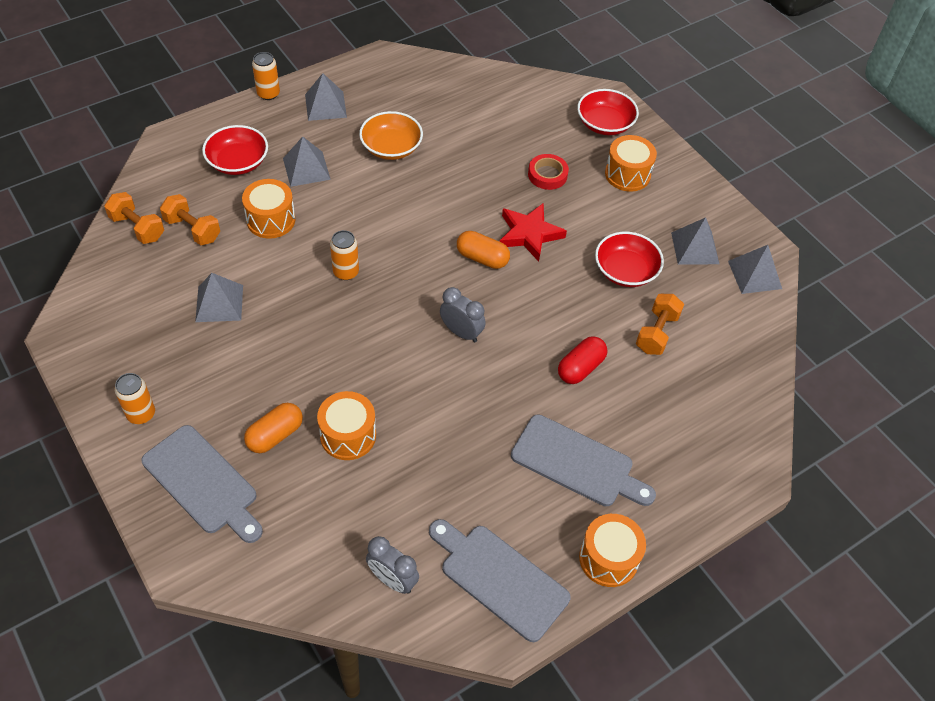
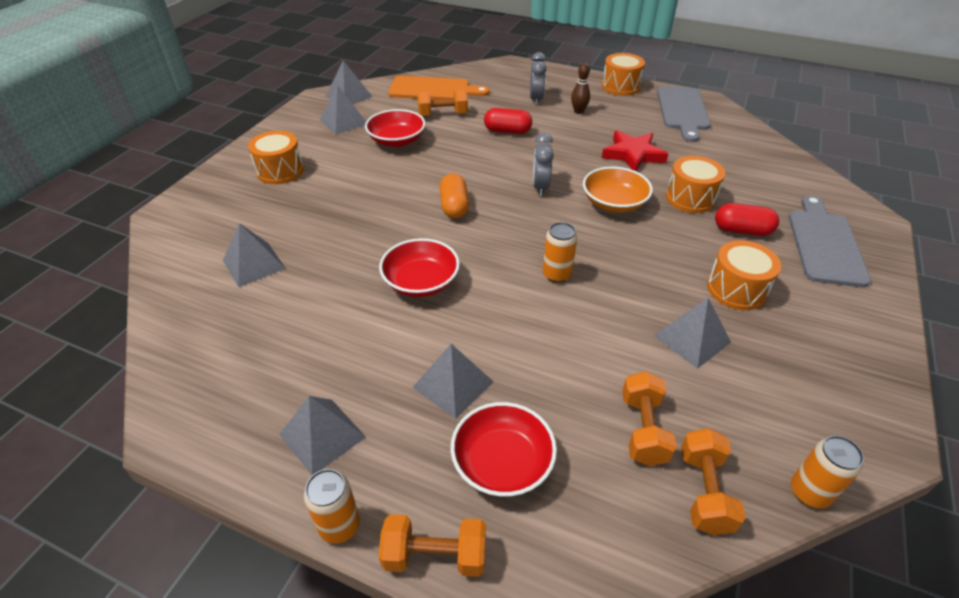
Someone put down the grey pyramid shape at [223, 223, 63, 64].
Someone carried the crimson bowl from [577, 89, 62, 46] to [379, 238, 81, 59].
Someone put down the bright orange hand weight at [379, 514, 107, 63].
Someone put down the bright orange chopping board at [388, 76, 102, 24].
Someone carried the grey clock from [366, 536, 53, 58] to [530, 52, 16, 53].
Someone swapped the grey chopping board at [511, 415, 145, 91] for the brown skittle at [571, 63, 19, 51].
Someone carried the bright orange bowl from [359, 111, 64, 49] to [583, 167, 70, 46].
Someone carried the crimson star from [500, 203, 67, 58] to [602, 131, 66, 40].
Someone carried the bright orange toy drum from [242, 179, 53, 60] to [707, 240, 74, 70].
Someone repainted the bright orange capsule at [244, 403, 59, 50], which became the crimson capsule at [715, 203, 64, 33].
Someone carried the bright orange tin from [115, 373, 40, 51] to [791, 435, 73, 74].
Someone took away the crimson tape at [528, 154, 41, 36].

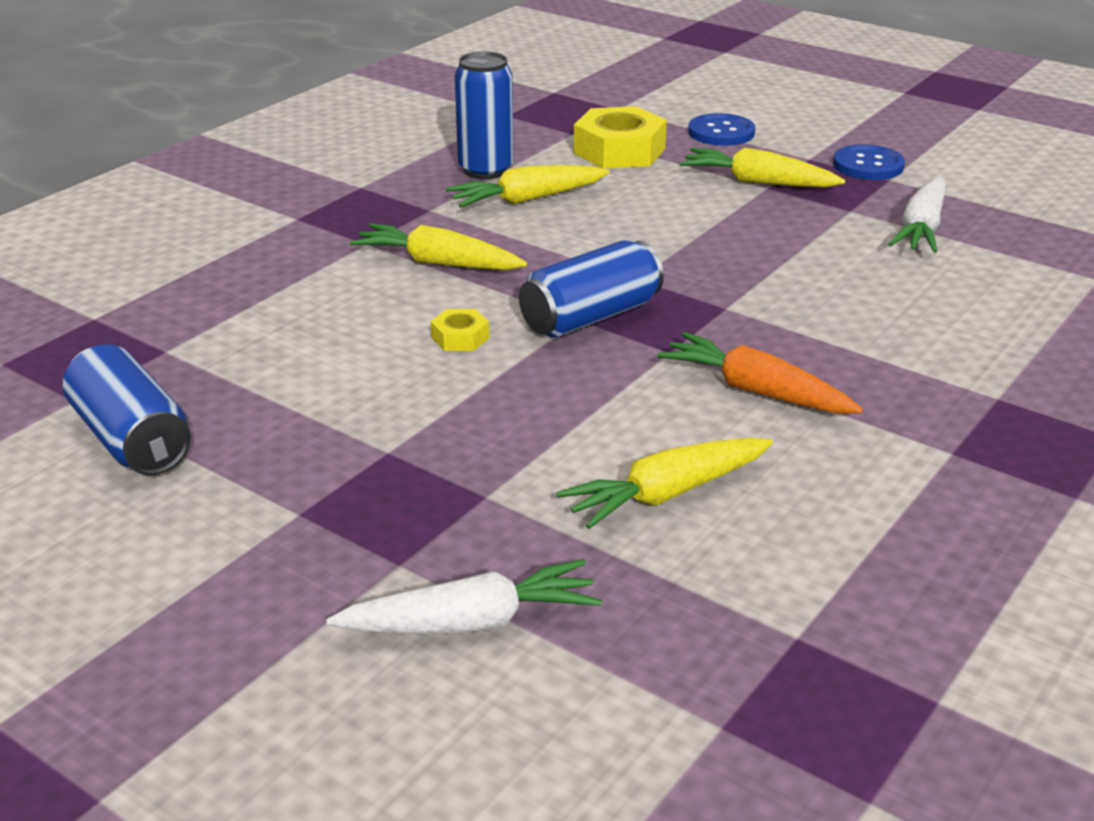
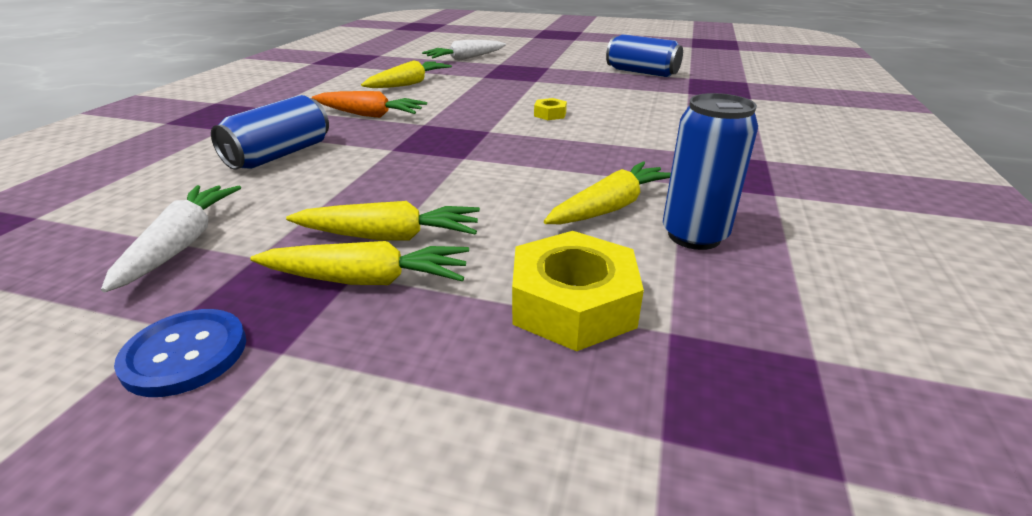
Someone carried the blue tin from [519, 240, 145, 98] to [211, 95, 118, 75].
Someone carried the yellow root vegetable from [350, 223, 177, 47] to [286, 201, 194, 40].
Someone took away the blue button at [688, 113, 67, 33].

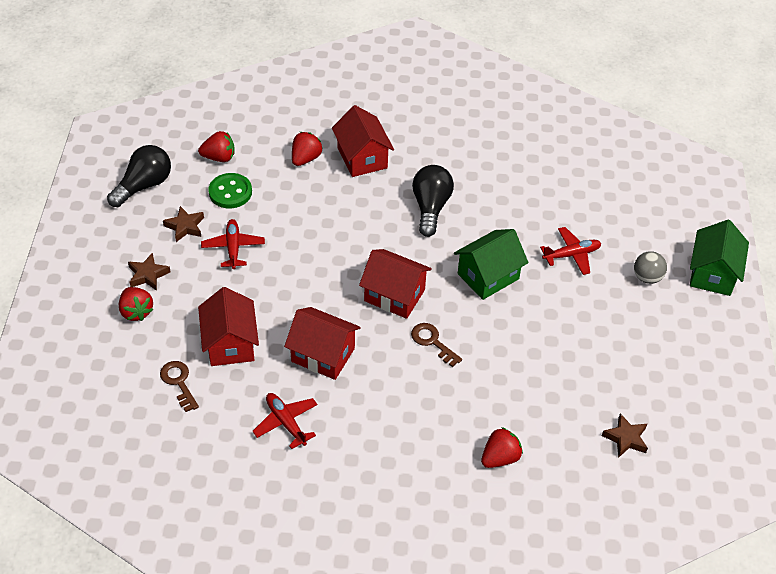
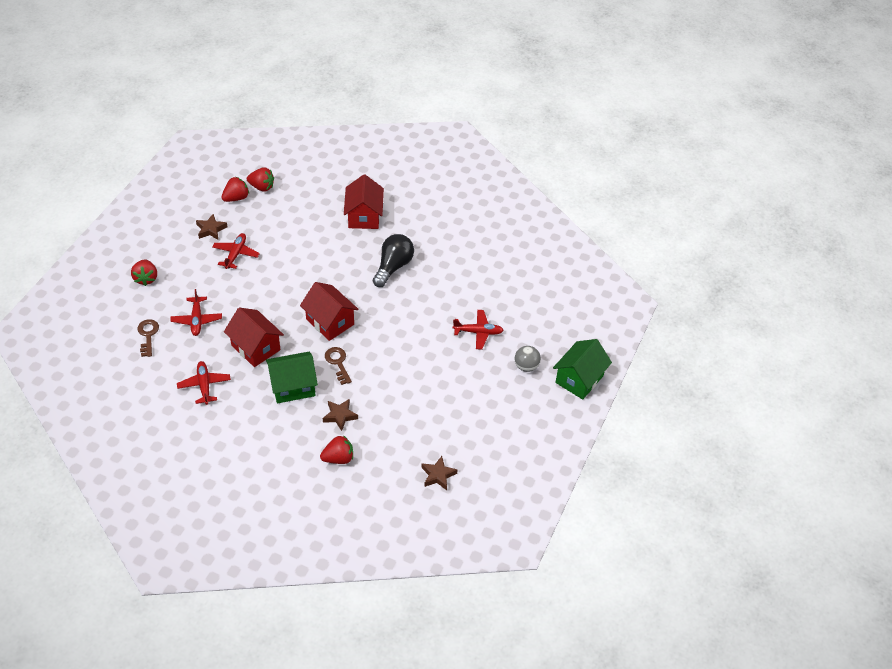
Someone swapped the crimson cottage at [198, 287, 61, 79] for the crimson plane at [170, 289, 52, 47].
Someone carried the crimson toy strawberry from [292, 132, 31, 34] to [222, 177, 27, 25].
Someone carried the leaf-green cottage from [454, 229, 74, 71] to [266, 352, 52, 51].
Someone carried the brown star from [128, 253, 42, 38] to [323, 399, 35, 32].
Someone took away the black lightbulb at [107, 145, 64, 62].
Someone took away the leaf-green button at [208, 173, 44, 35].

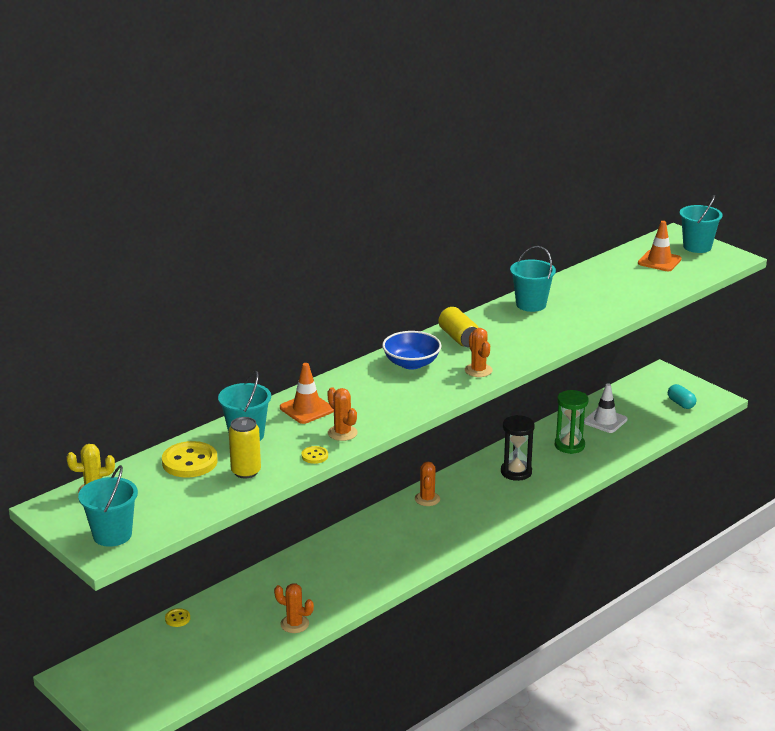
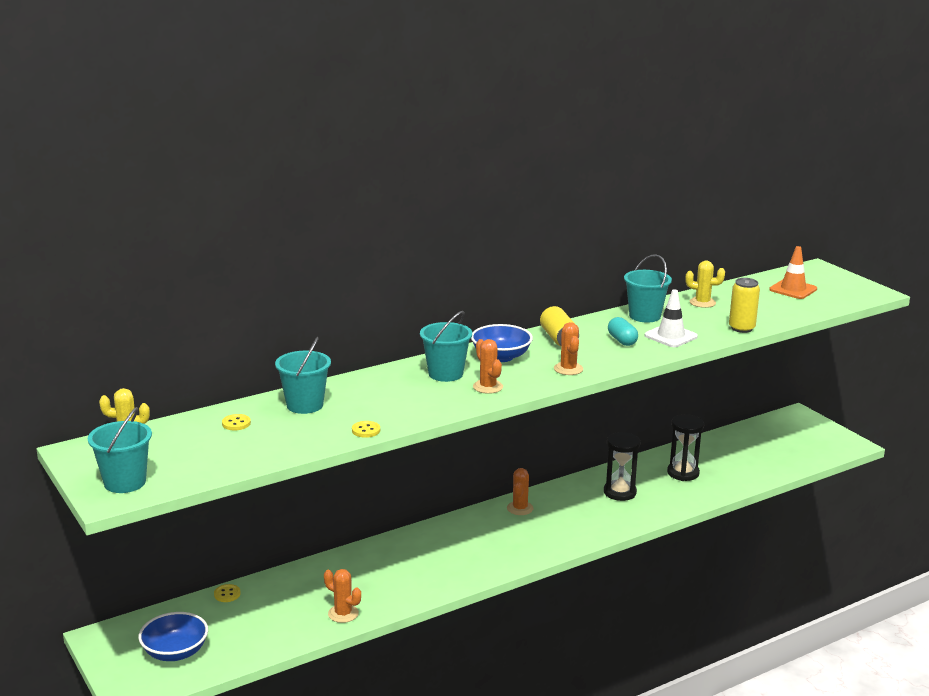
Someone put down the blue bowl at [138, 612, 70, 49].
Someone scaled the yellow button at [162, 441, 56, 37] by 0.49.
Someone carried the turquoise bucket from [679, 195, 44, 58] to [420, 311, 52, 71].
Someone carried the bright orange prickly plant from [327, 387, 31, 54] to [473, 339, 30, 55].
Someone carried the turquoise capsule from [668, 384, 28, 25] to [608, 317, 30, 29].
Someone carried the white road cone from [584, 384, 43, 49] to [645, 289, 53, 58].
Someone repainted the leaf-green hourglass at [555, 390, 34, 64], which became the black hourglass at [667, 414, 37, 67].
Someone put down the yellow prickly plant at [685, 261, 40, 47].
Someone carried the yellow tin from [229, 417, 32, 62] to [729, 278, 31, 55].
Someone took away the bright orange road cone at [280, 363, 54, 61].

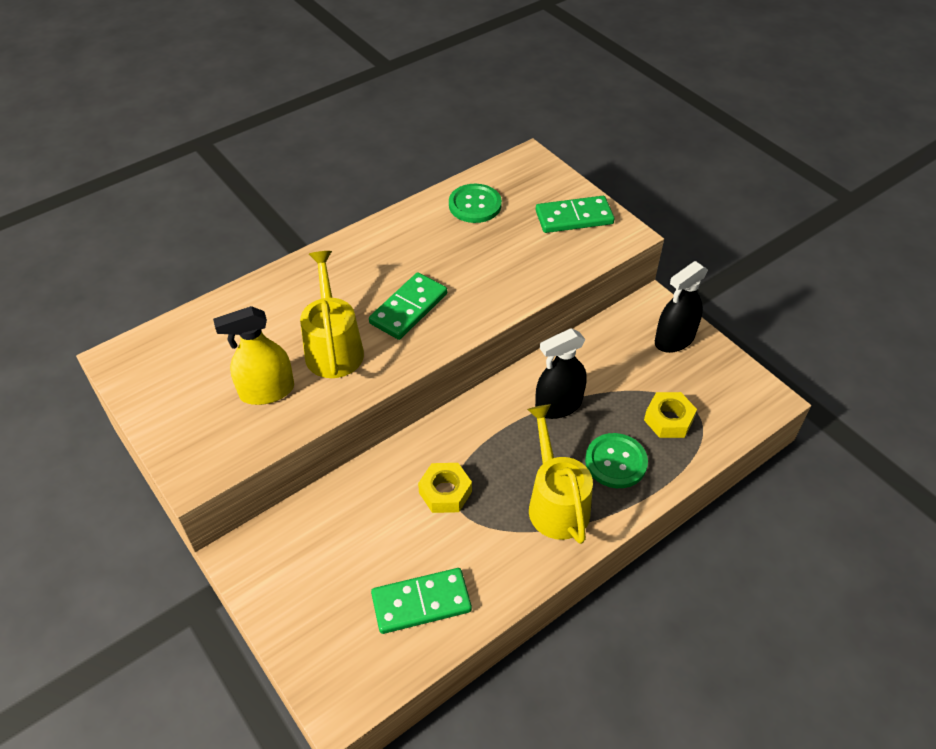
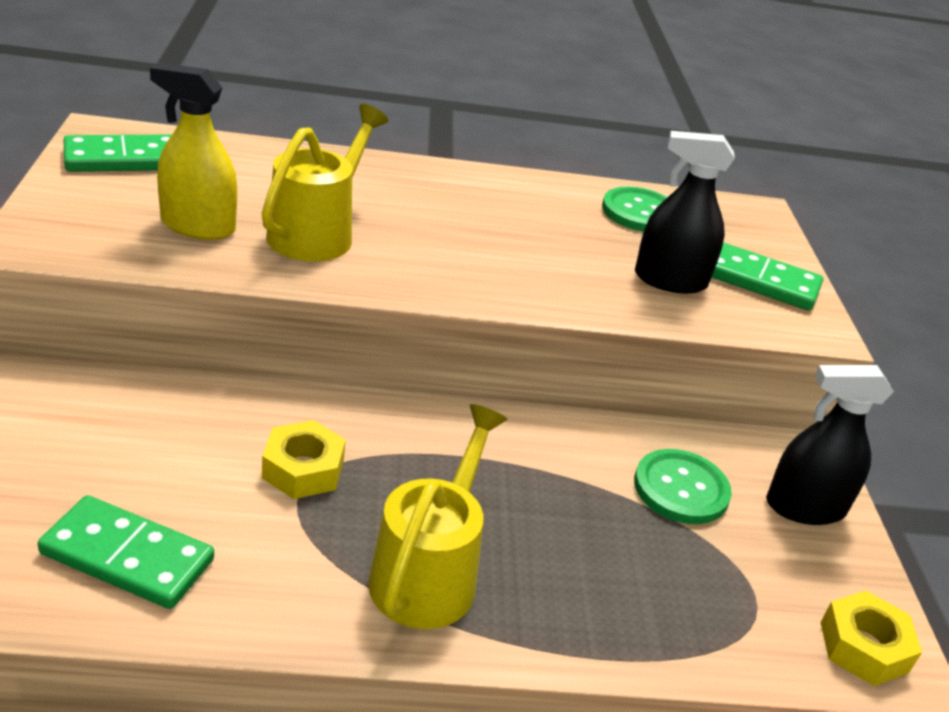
Someone carried the leaf-green domino piece from [369, 272, 78, 68] to [64, 135, 107, 37].
Someone carried the leaf-green button from [585, 433, 63, 55] to [634, 449, 98, 75].
Someone carried the black sprayer from [535, 328, 52, 91] to [635, 131, 100, 163].
Someone carried the yellow nut from [644, 392, 53, 46] to [820, 591, 102, 95].

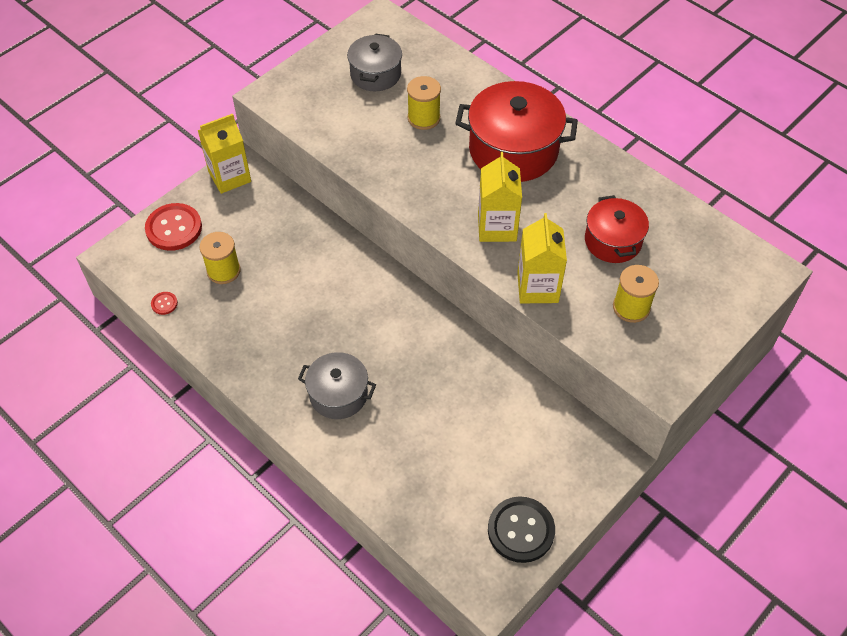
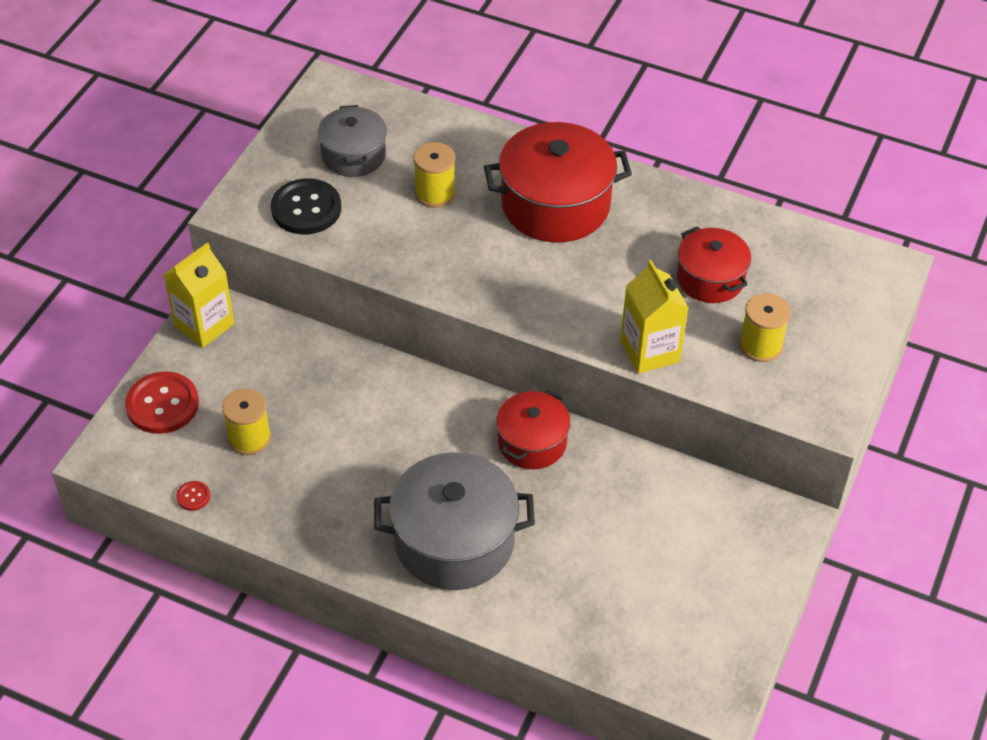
Someone carried the black button from [488, 496, 67, 67] to [271, 178, 70, 56].
Someone scaled the grey cooking pot at [298, 352, 78, 67] by 1.66.
Someone put down the crimson cooking pot at [496, 390, 74, 79].
Someone took away the yellow milk carton at [478, 152, 44, 90].

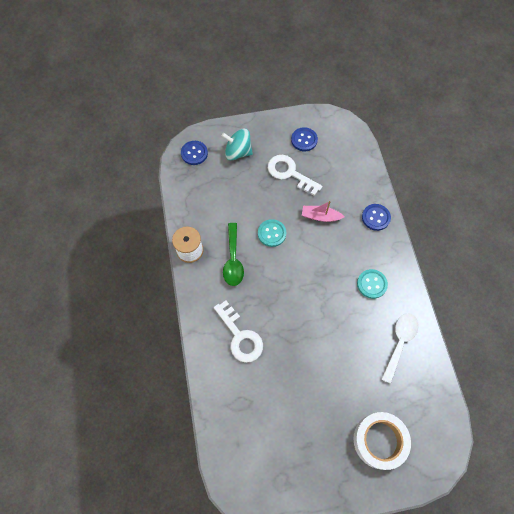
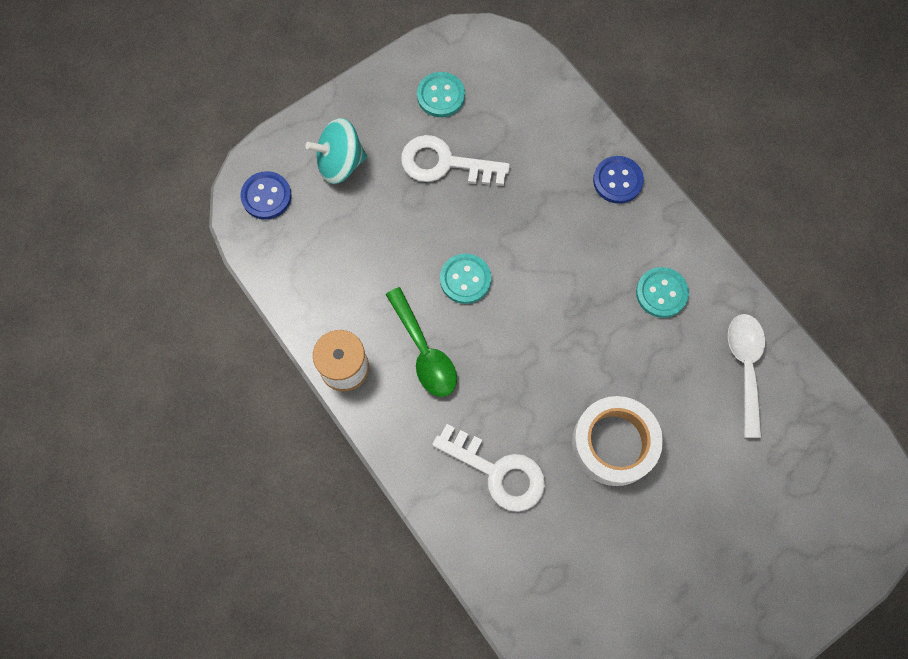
Someone repainted the blue button at [291, 127, 27, 25], which became the turquoise button at [417, 72, 48, 45].
Someone carried the white tape from [353, 412, 58, 58] to [572, 396, 91, 90].
Someone took away the rosy sailboat at [302, 201, 42, 21].

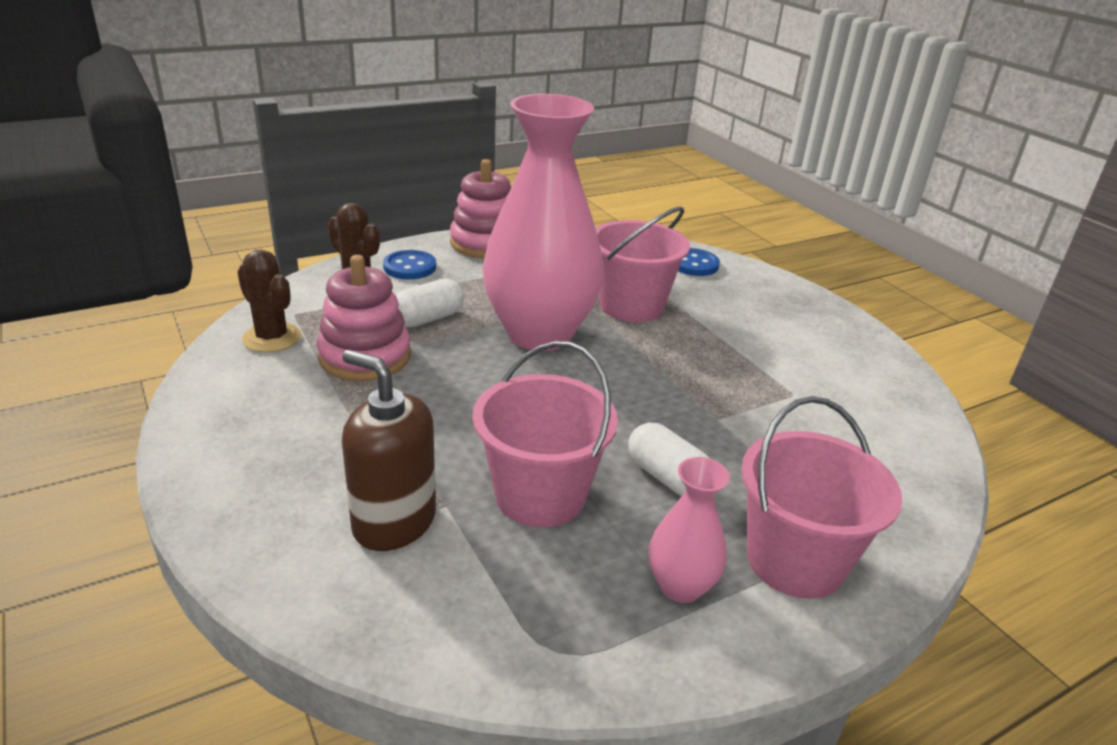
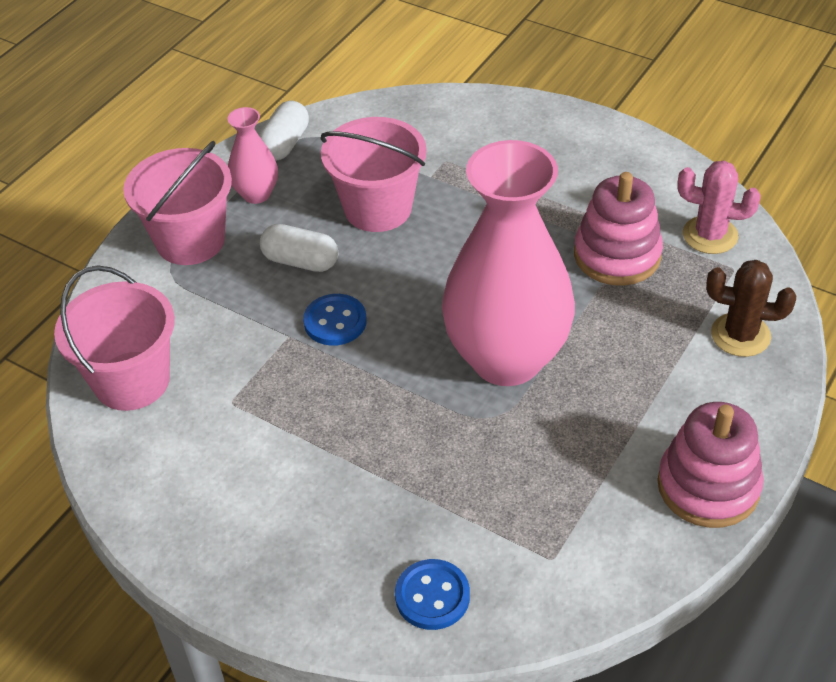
Someone carried the rosy bucket from [595, 207, 95, 115] to [54, 265, 121, 146].
Someone carried the white capsule from [396, 279, 68, 48] to [259, 100, 50, 61].
Someone carried the blue button from [383, 250, 53, 29] to [303, 294, 64, 52].
Someone repainted the brown prickly plant at [237, 249, 64, 103], which became the rosy prickly plant at [677, 161, 84, 93].
Someone took away the brown soap dispenser at [342, 350, 94, 201].

